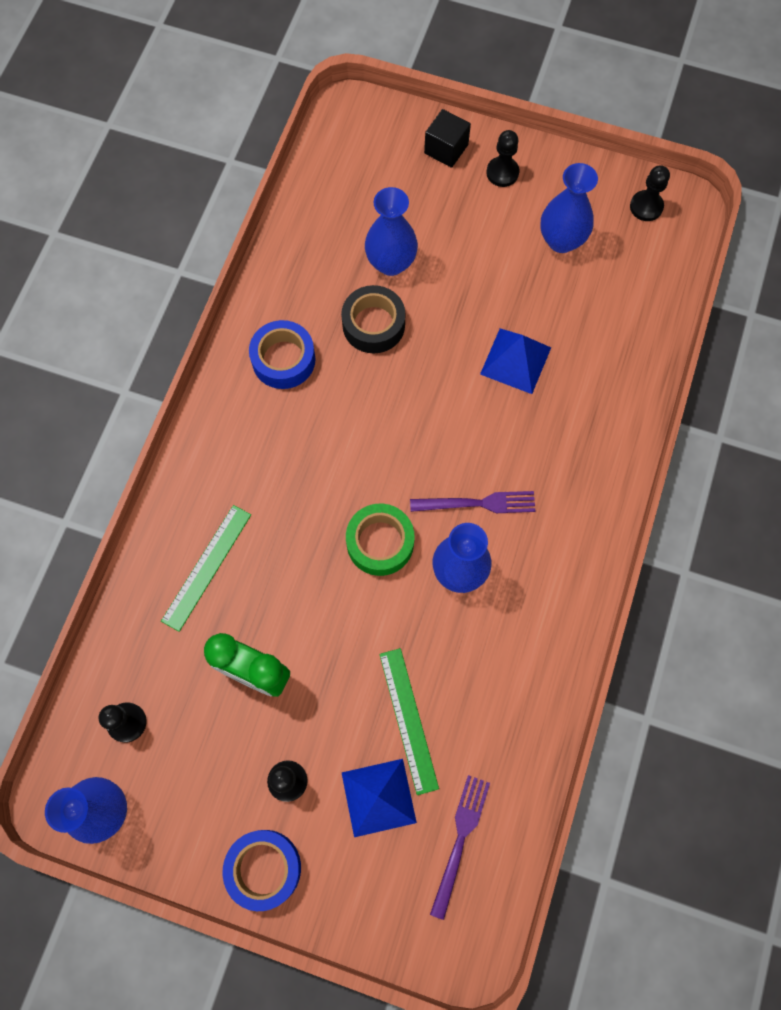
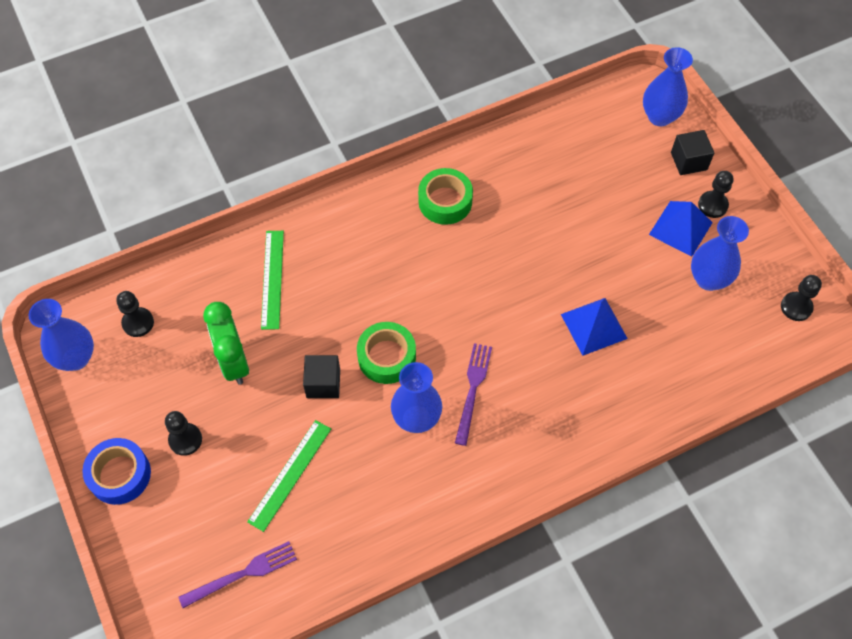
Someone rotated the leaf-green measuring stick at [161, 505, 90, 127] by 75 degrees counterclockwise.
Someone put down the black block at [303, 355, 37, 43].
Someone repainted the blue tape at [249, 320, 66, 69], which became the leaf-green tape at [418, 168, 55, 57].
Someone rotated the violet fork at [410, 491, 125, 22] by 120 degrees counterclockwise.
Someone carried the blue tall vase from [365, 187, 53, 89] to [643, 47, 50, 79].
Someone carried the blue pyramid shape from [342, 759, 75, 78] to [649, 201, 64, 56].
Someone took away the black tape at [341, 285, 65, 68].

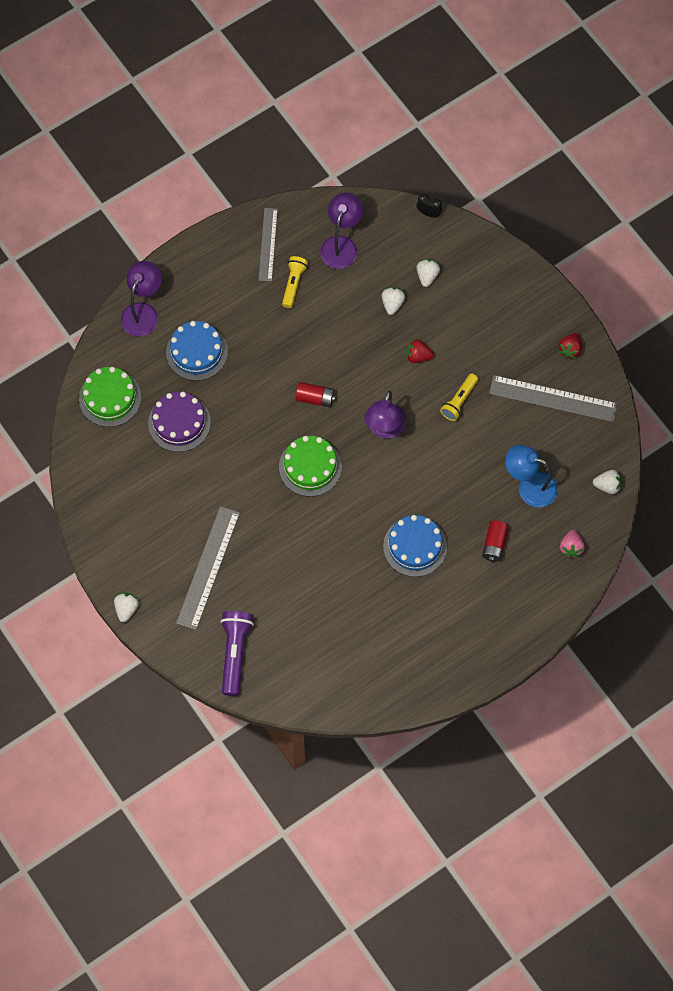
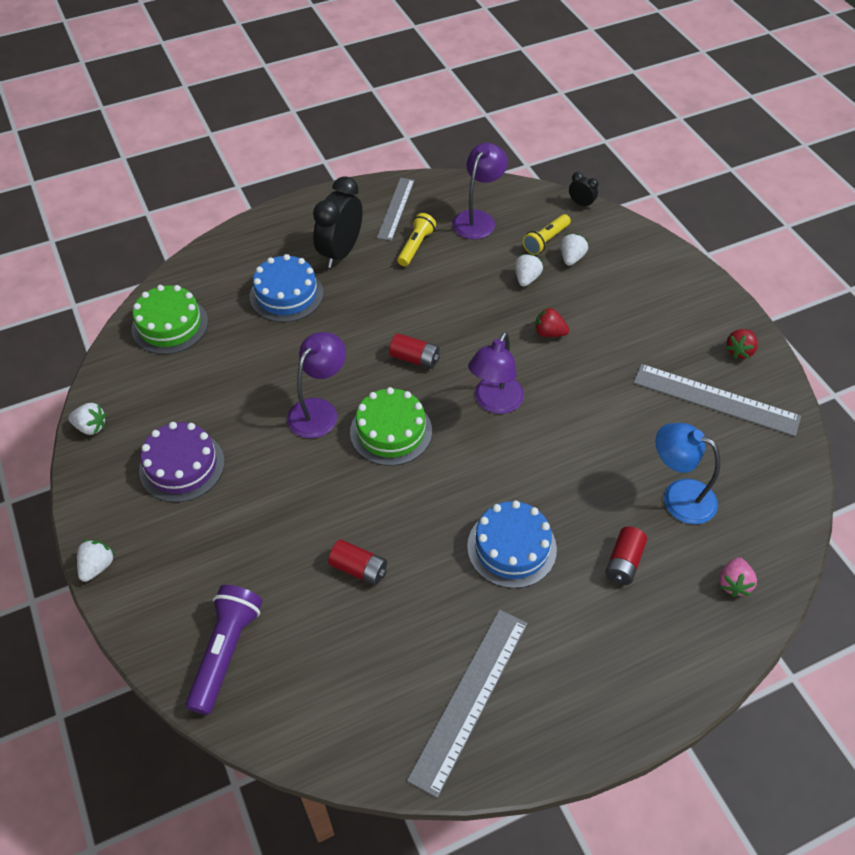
Someone carried the white toy strawberry from [593, 470, 29, 24] to [68, 403, 38, 32].
Someone carried the violet cake from [148, 392, 63, 60] to [139, 422, 85, 80].
Someone carried the violet reading lamp from [121, 261, 41, 76] to [287, 332, 59, 106].
Someone put down the black clock at [313, 176, 50, 92].
Someone put down the crimson battery at [328, 539, 59, 46].
Someone carried the grey measuring stick from [176, 506, 64, 124] to [407, 609, 120, 189].
Someone carried the yellow torch from [440, 373, 38, 48] to [523, 214, 48, 41].

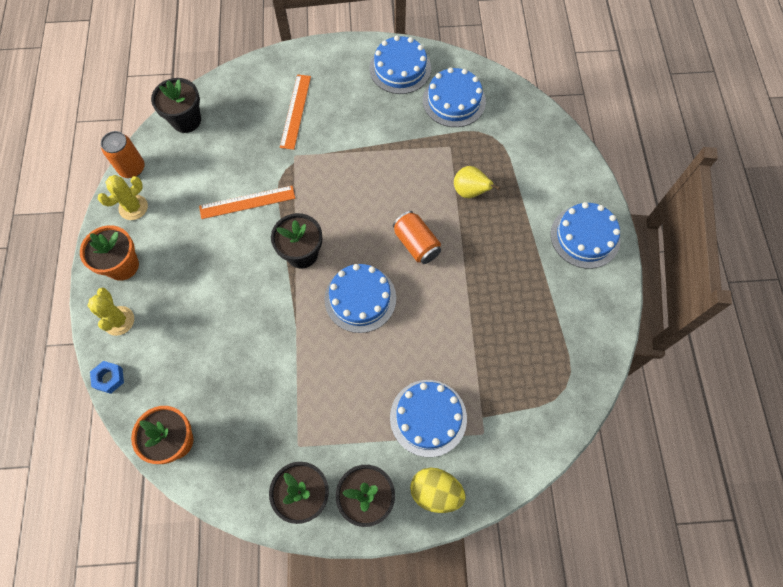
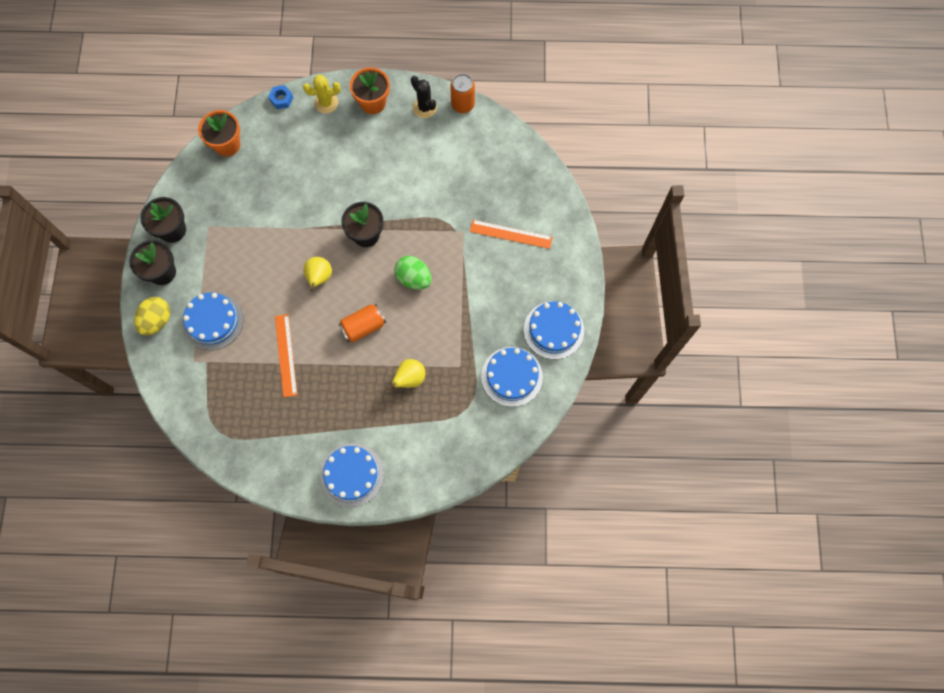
Someone carried the bright orange measuring stick from [199, 186, 96, 33] to [275, 314, 22, 83].
Someone swapped the blue cake at [324, 264, 72, 69] for the yellow toy pear at [304, 257, 28, 34].
Someone put down the leaf-green egg at [394, 256, 38, 34].
Someone repainted the yellow prickly plant at [98, 175, 50, 45], which became the black prickly plant at [411, 76, 26, 42].
Someone took away the black plant pot at [151, 78, 50, 55].

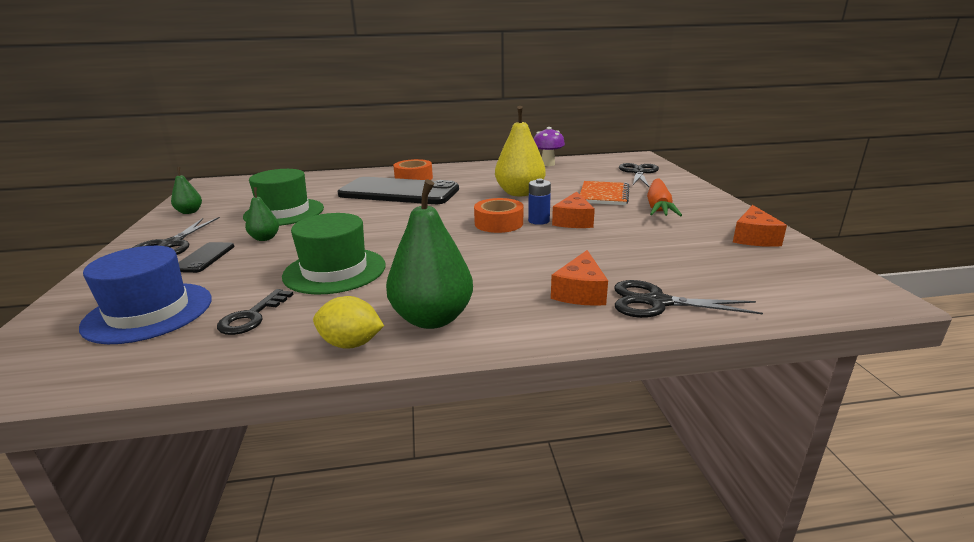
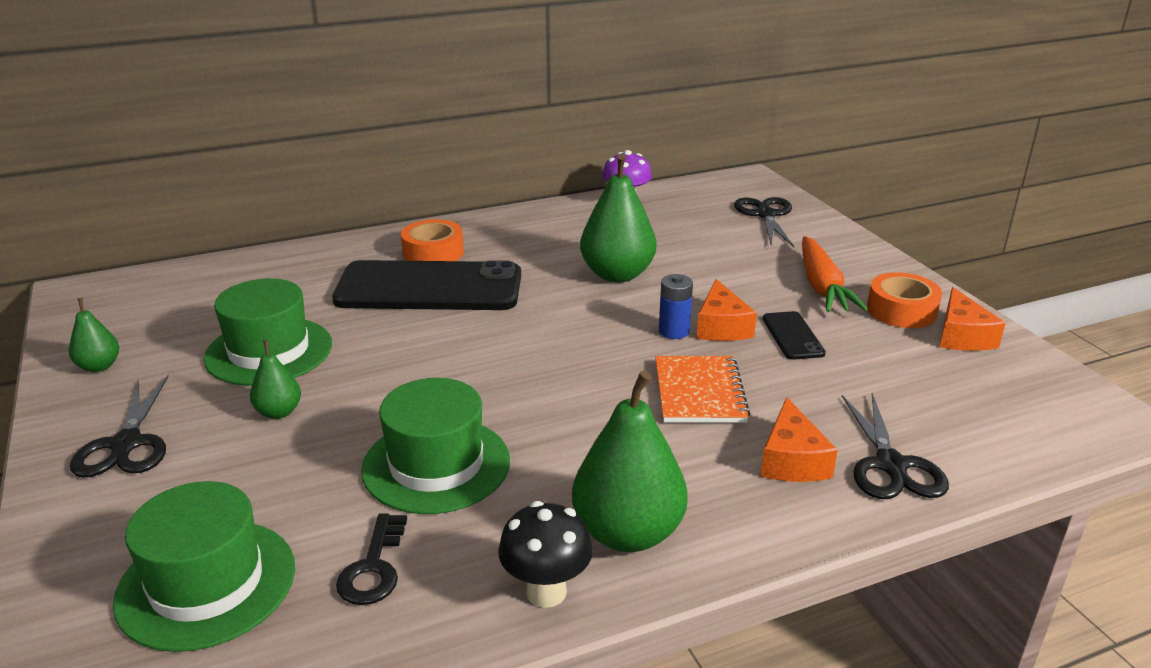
Someone repainted the blue hat at [79, 246, 133, 98], which became the leaf-green hat at [113, 481, 182, 171].
Someone swapped the yellow citrus fruit at [313, 296, 71, 53] for the black toadstool at [498, 501, 95, 107].
Someone repainted the yellow toy pear at [495, 106, 51, 90], which became the leaf-green toy pear at [580, 154, 76, 128].
Someone carried the bright orange notepad from [580, 181, 49, 24] to [655, 356, 95, 67].
Someone carried the black mobile phone from [178, 242, 57, 31] to [763, 311, 63, 49].
Someone rotated the black pair of scissors at [614, 280, 149, 38] by 90 degrees counterclockwise.
Someone carried the bright orange tape from [474, 198, 49, 35] to [867, 272, 75, 56].

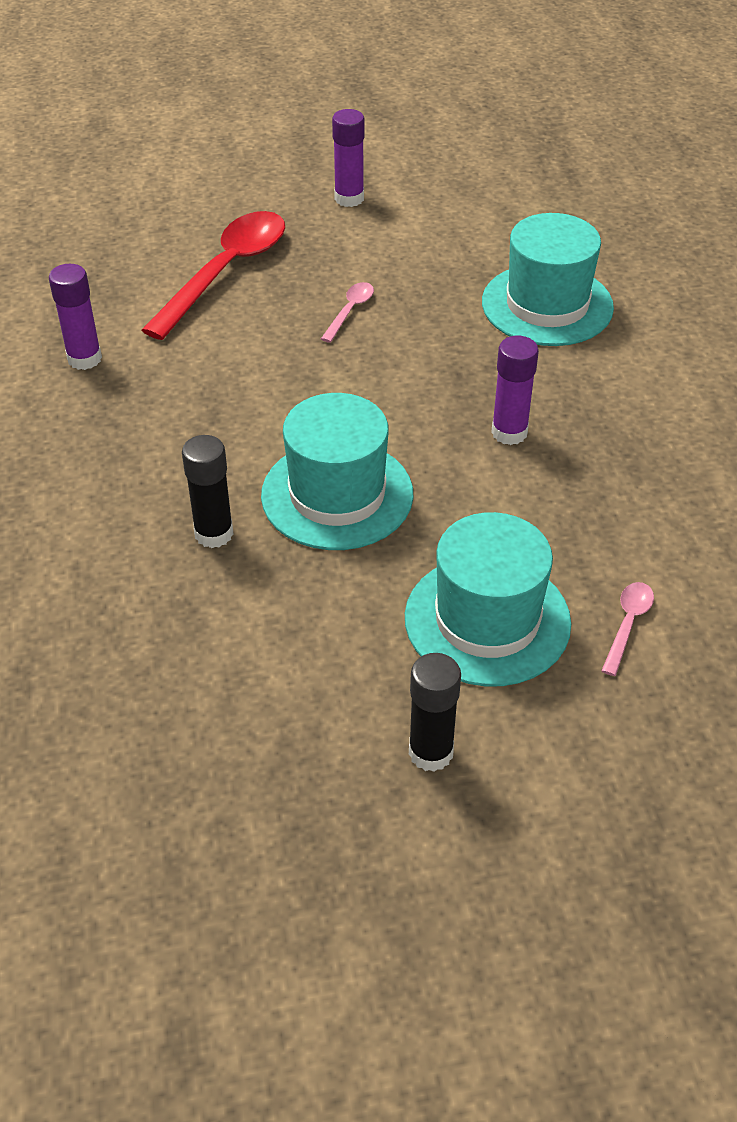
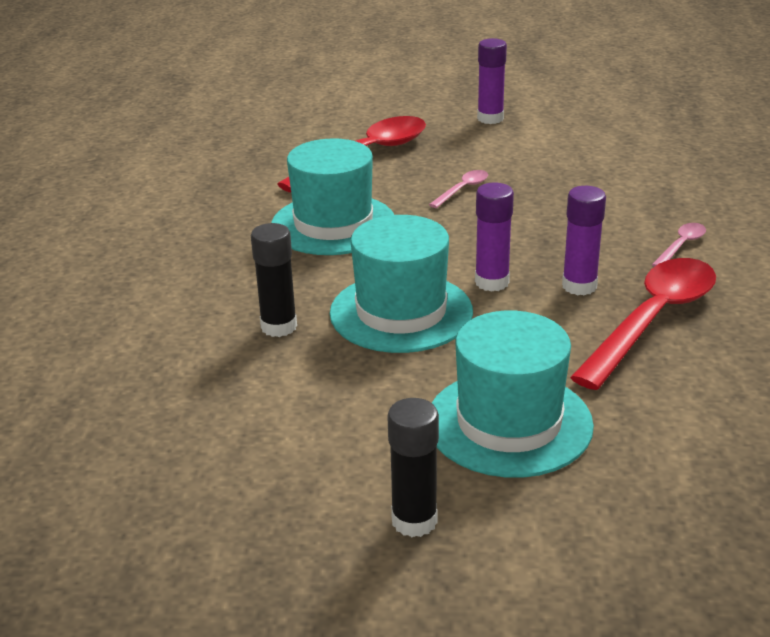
Someone carried the turquoise hat from [482, 213, 132, 133] to [271, 138, 123, 117].
Someone carried the violet glue from [49, 264, 53, 106] to [475, 183, 39, 109].
Someone put down the crimson spoon at [570, 258, 146, 132].
Someone carried the rosy spoon from [601, 582, 53, 94] to [652, 223, 54, 44].

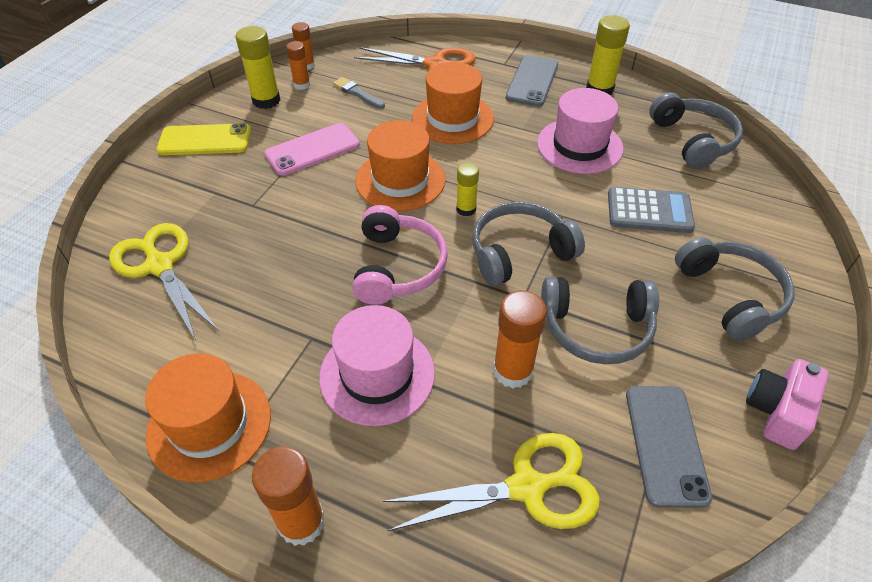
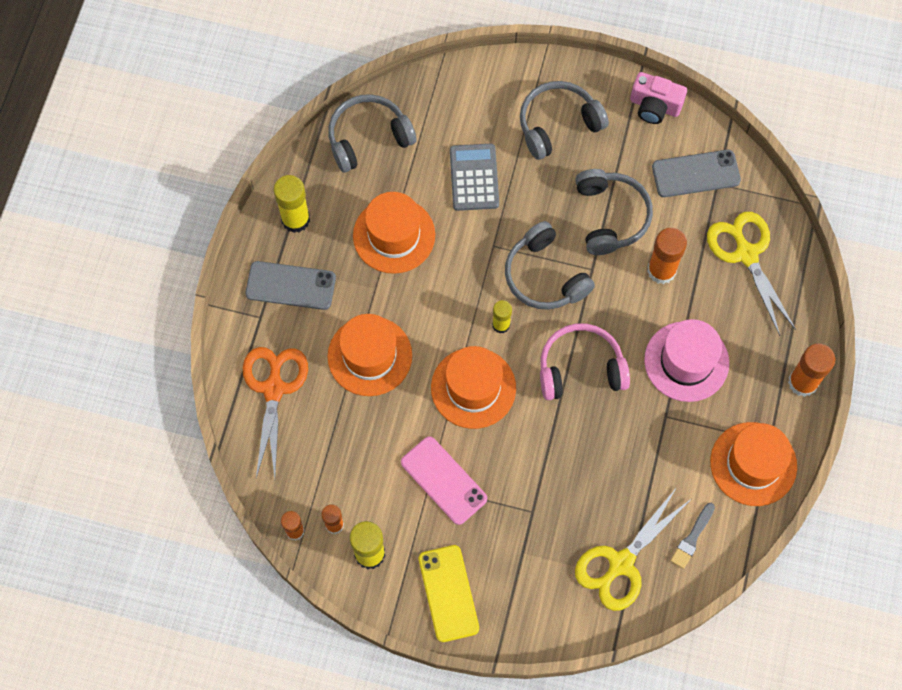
Someone repainted the rosy hat at [537, 88, 87, 86], which became the bright orange hat at [353, 192, 82, 82].
Someone carried the grey paint brush from [333, 77, 52, 32] to [670, 503, 45, 66].

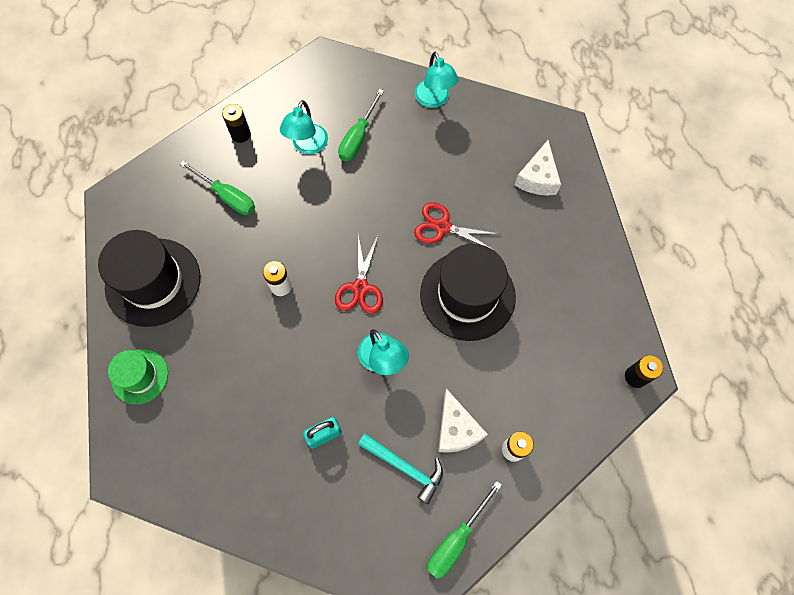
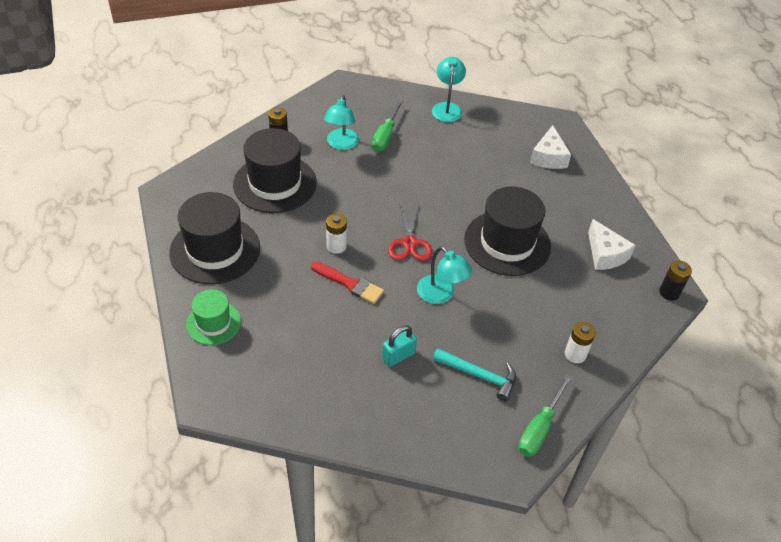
Someone swapped the leaf-green screwdriver at [180, 161, 75, 54] for the black hat at [233, 128, 84, 85].
Someone put down the crimson paint brush at [311, 262, 73, 42].
Someone rotated the turquoise reading lamp at [415, 52, 44, 56] by 150 degrees counterclockwise.
Someone carried the white cheese from [438, 388, 50, 65] to [588, 219, 48, 51].
Someone took away the crimson pair of scissors at [414, 202, 85, 49].

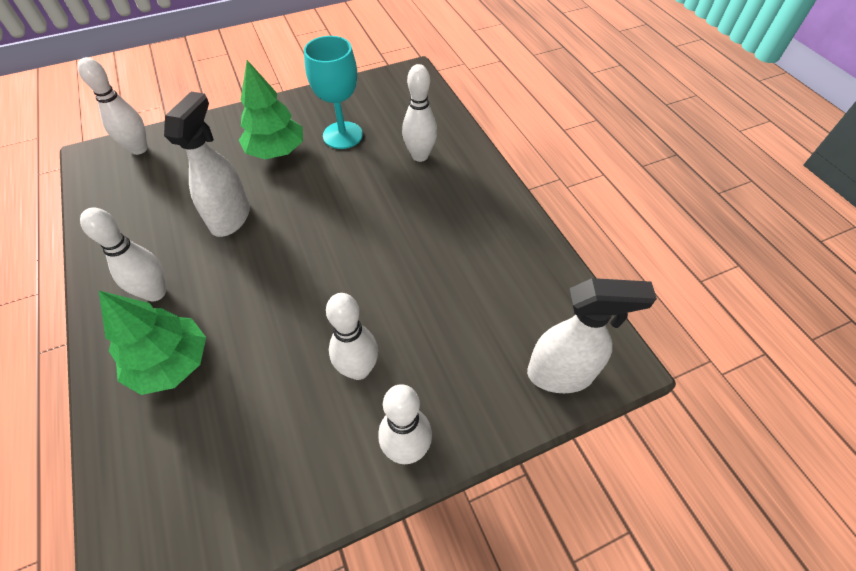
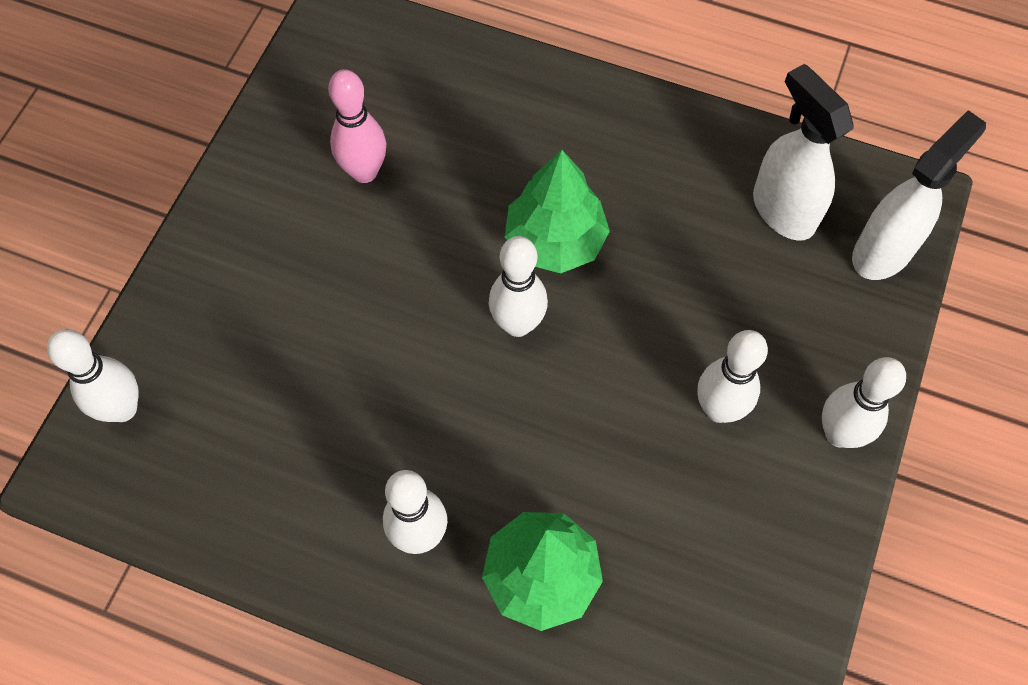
Someone swapped the turquoise wine glass at [304, 36, 59, 113] for the rosy skittle at [328, 69, 58, 114].
Someone carried the white skittle from [402, 64, 35, 98] to [489, 236, 59, 101].
Someone carried the leaf-green tree from [239, 60, 64, 99] to [505, 150, 105, 123].
Someone carried the white sprayer from [164, 92, 86, 145] to [753, 64, 101, 177].

